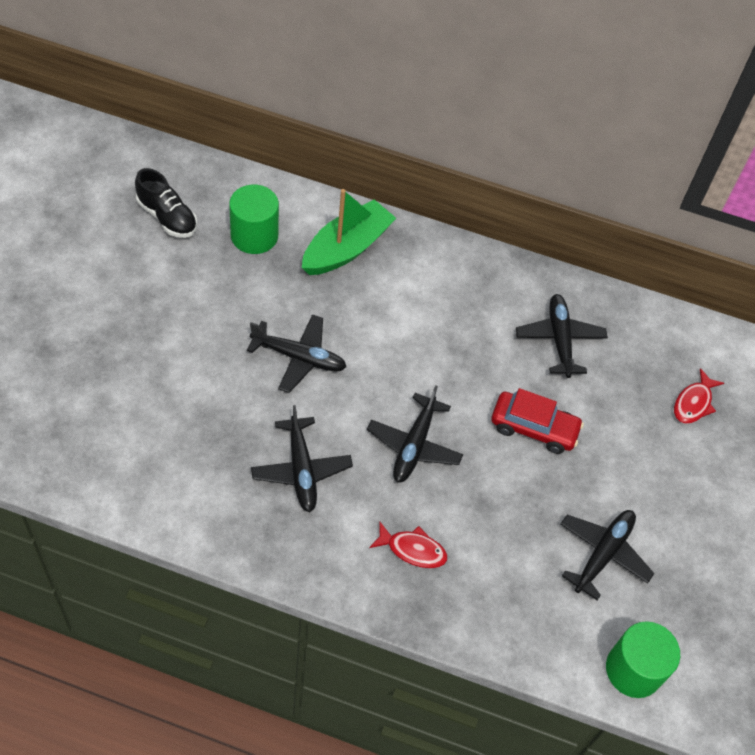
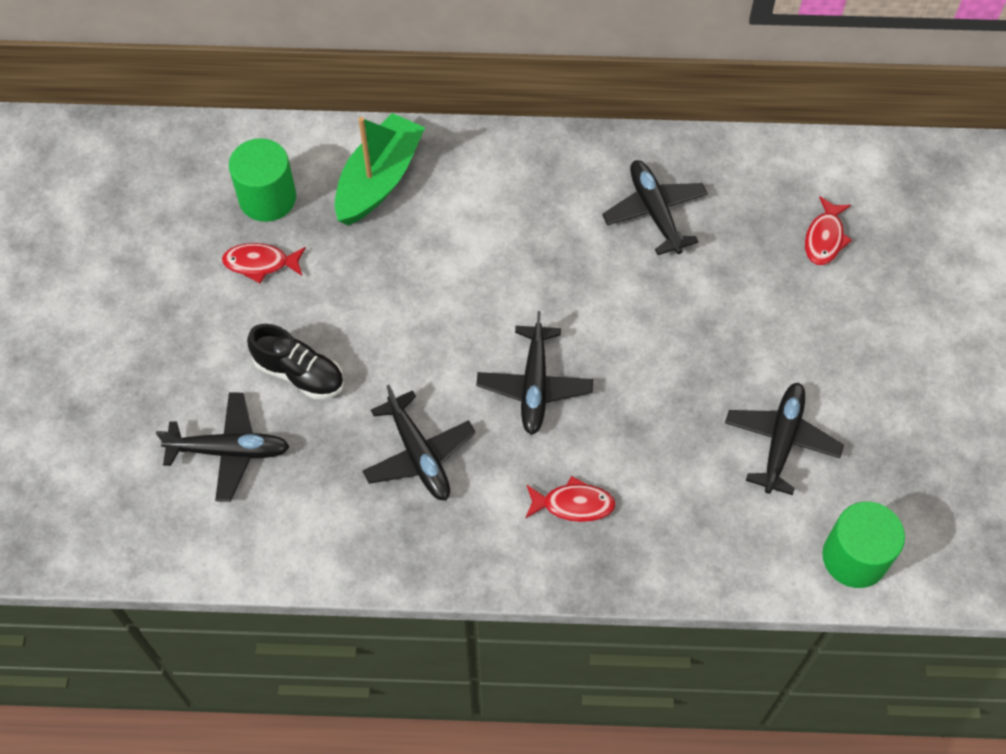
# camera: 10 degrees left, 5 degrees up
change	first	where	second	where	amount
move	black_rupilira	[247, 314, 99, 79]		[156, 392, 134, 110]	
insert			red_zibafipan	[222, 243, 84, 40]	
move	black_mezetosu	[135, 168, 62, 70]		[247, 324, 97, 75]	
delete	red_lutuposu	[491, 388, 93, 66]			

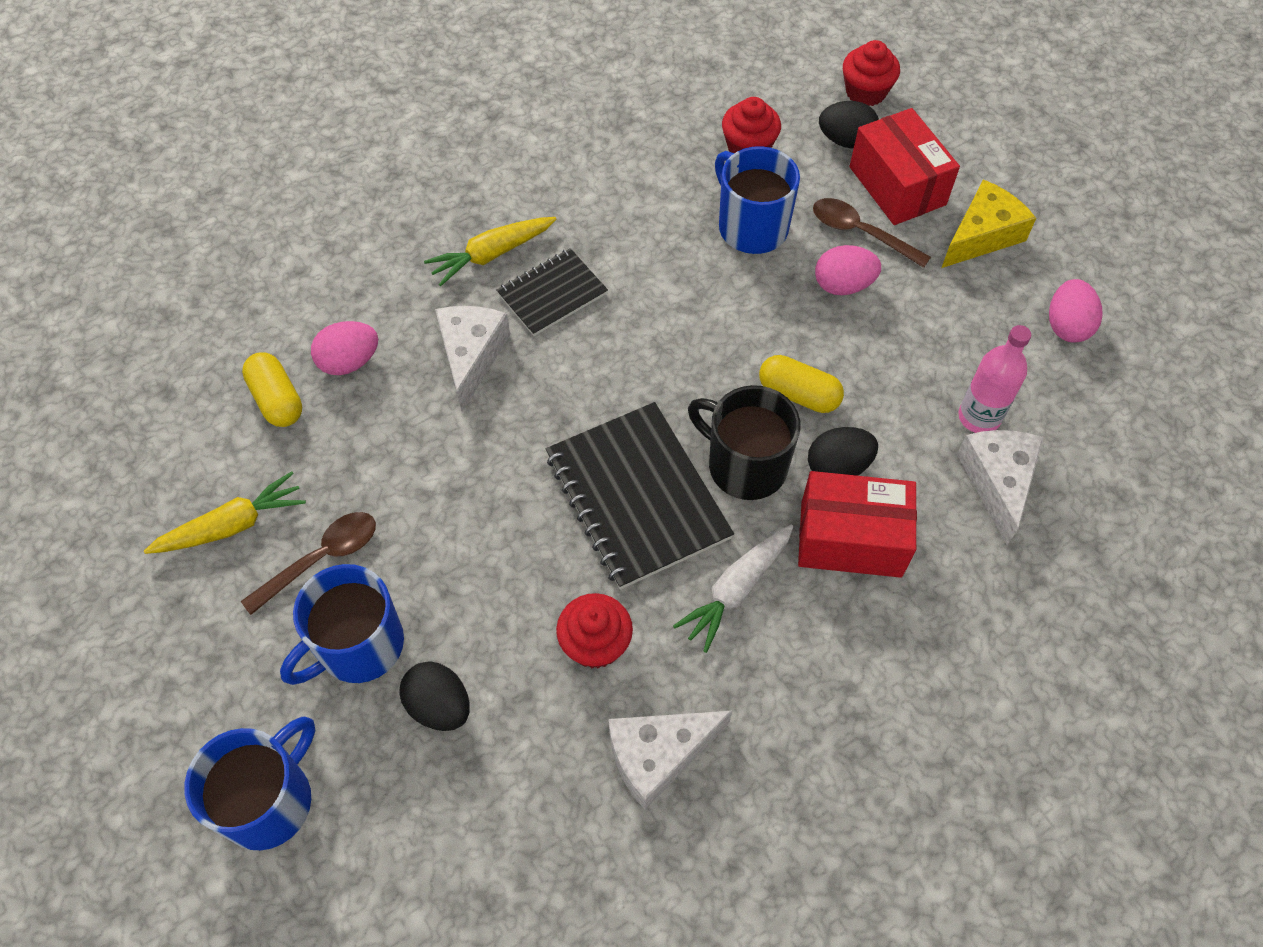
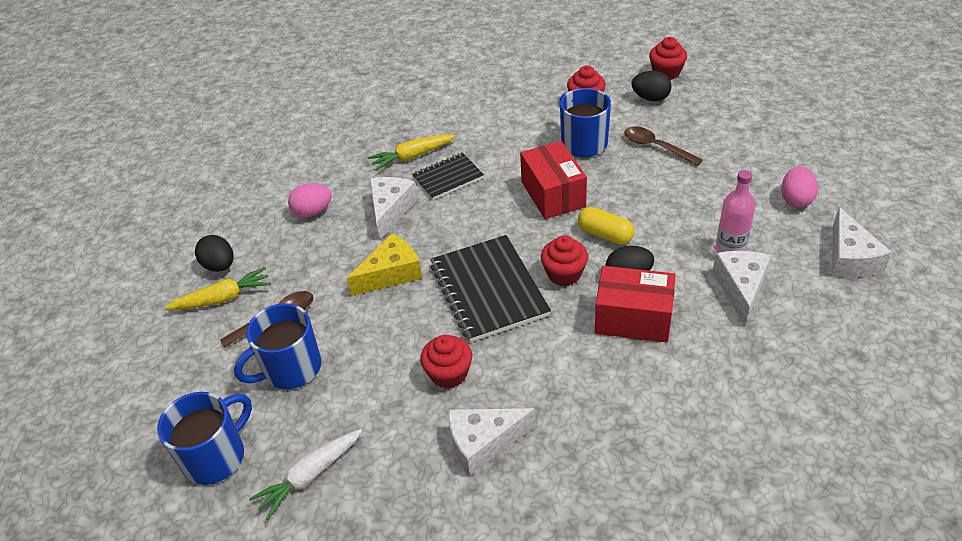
# camera: 10 degrees right, 15 degrees down
change	first	where	second	where	amount
move	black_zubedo	[399, 661, 71, 70]		[195, 235, 39, 37]	
move	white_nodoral	[673, 525, 120, 128]		[249, 429, 113, 91]	
move	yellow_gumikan	[941, 179, 95, 89]		[347, 233, 75, 63]	
move	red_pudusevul	[849, 108, 111, 117]		[520, 141, 67, 78]	
replace	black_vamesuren	[688, 385, 112, 115]	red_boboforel	[541, 235, 47, 51]	
insert			white_gumikan	[832, 207, 60, 71]	
delete	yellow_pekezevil	[242, 352, 60, 75]			
delete	pink_zubedo	[815, 245, 66, 50]			

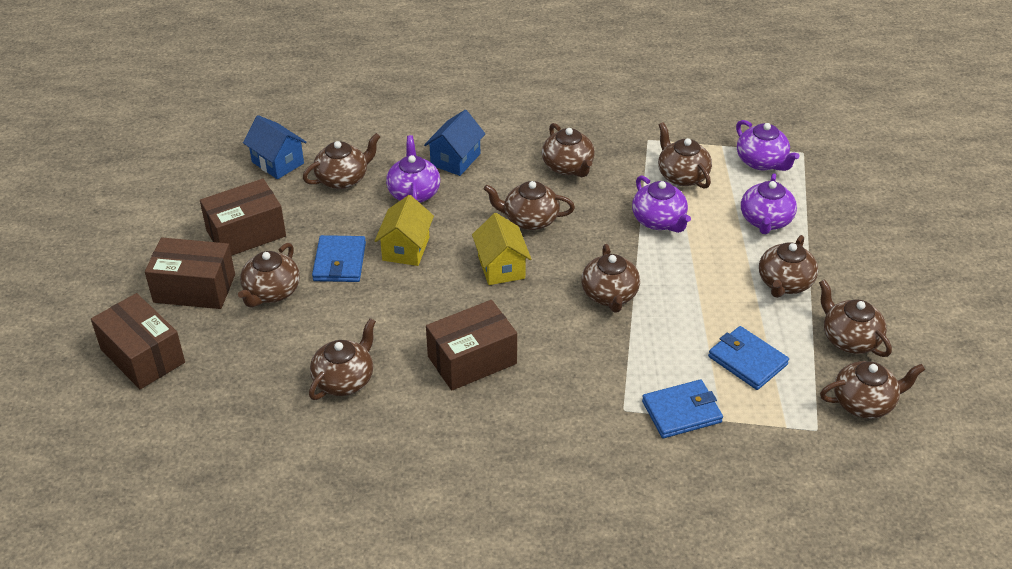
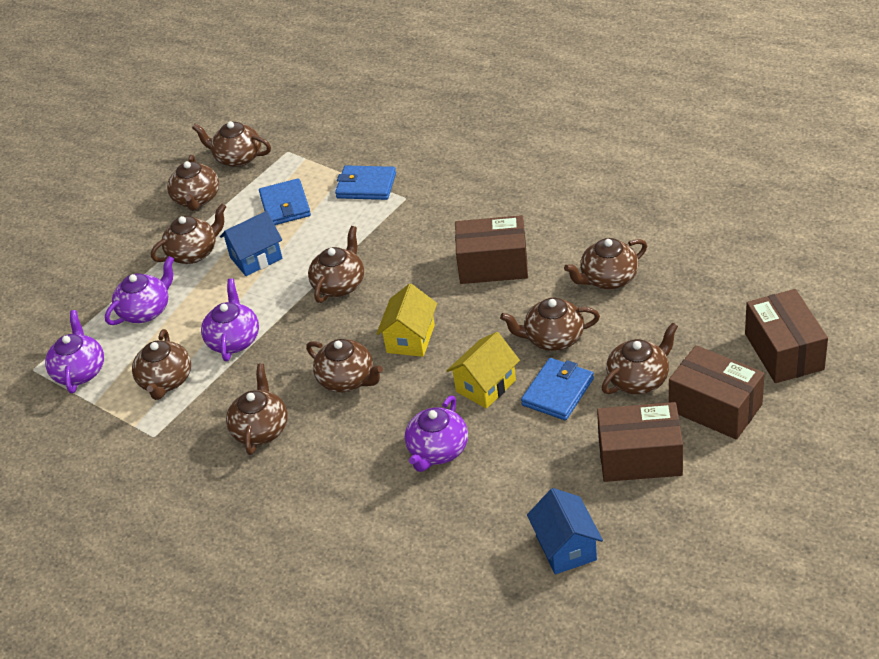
# camera: 145 degrees left, 0 degrees up
change	first	where	second	where	amount
move	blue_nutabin	[424, 110, 61, 66]		[220, 211, 62, 65]	
move	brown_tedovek	[303, 133, 77, 56]		[500, 298, 100, 53]	

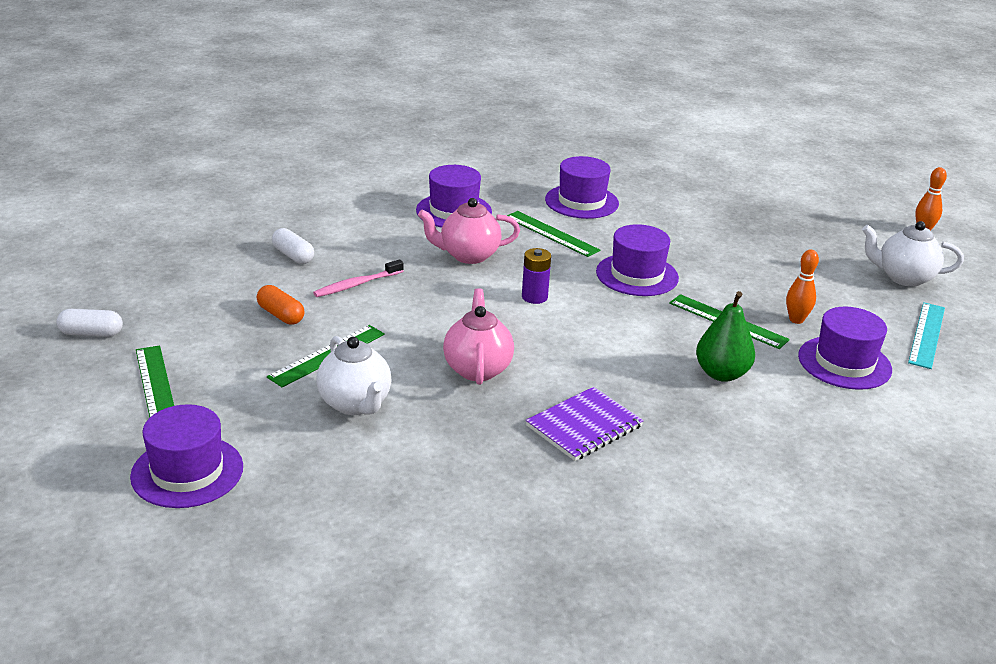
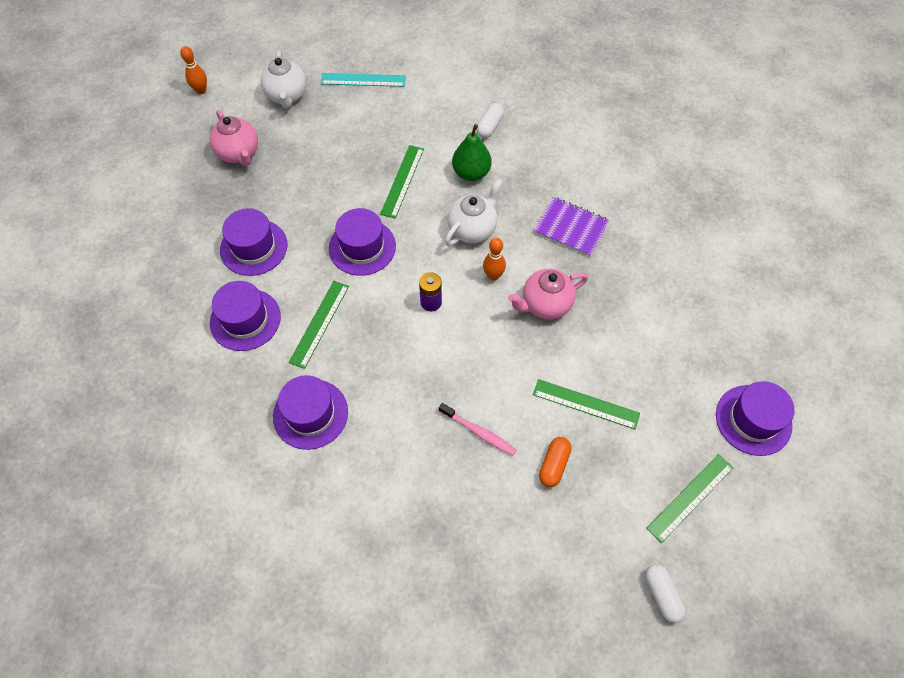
# camera: 110 degrees left, 30 degrees up
change	first	where	second	where	amount
move	pink_tedovek	[418, 198, 102, 66]		[210, 110, 48, 56]	
move	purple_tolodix	[798, 307, 94, 83]		[220, 208, 67, 68]	
move	white_tedovek	[317, 336, 75, 79]		[445, 178, 58, 68]	
move	white_pekezevil	[272, 228, 42, 36]		[476, 103, 28, 35]	
move	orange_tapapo	[786, 250, 33, 74]		[483, 238, 23, 43]	

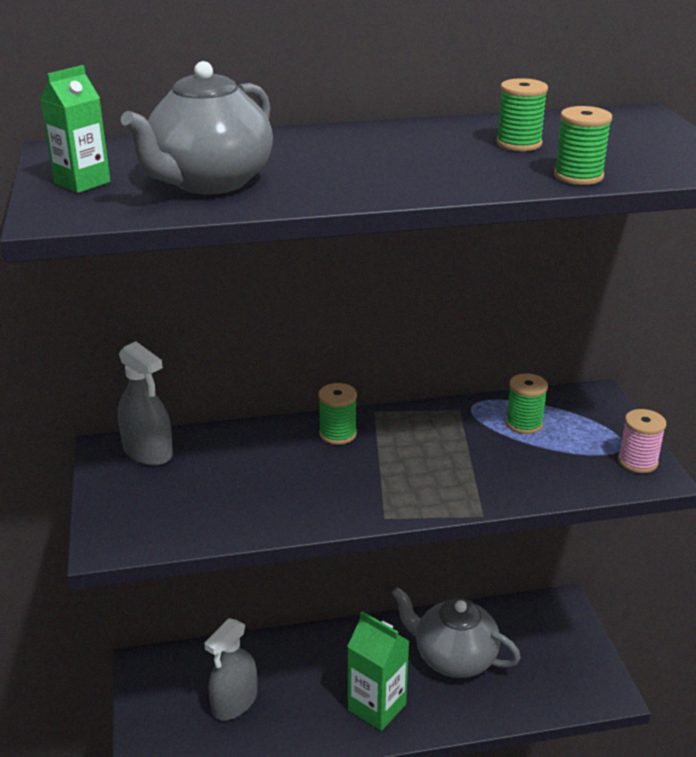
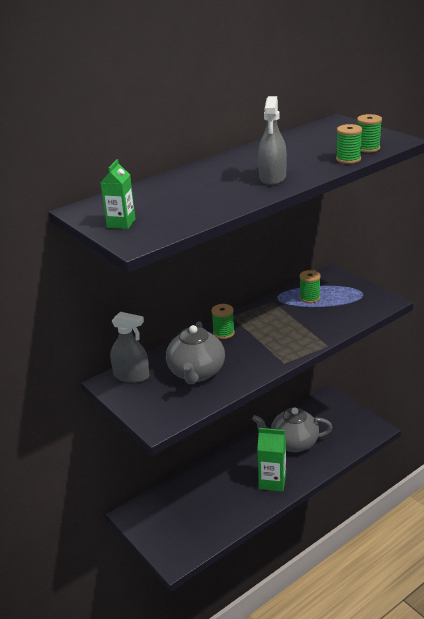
# camera: 25 degrees left, 0 degrees up
change	first	where	second	where	amount
move	grey_tedovek	[121, 61, 152, 133]		[166, 321, 59, 63]	
move	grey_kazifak	[204, 619, 53, 102]		[258, 96, 29, 89]	
move	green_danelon	[496, 78, 52, 73]		[357, 114, 25, 39]	
delete	pink_danelon	[618, 409, 49, 64]			

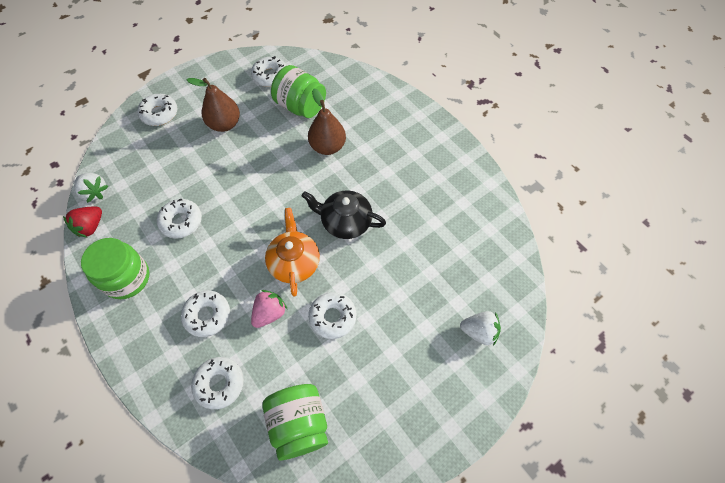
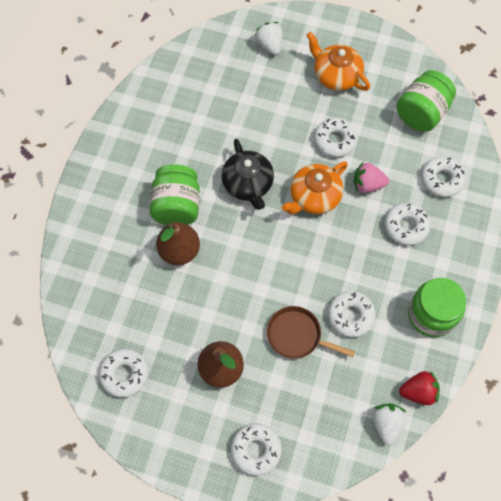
# camera: 125 degrees left, 5 degrees up
change	first	where	second	where	amount
move	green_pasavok	[271, 65, 55, 53]		[150, 164, 50, 61]	
insert			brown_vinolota	[267, 306, 88, 53]	
insert			orange_tedovek	[306, 32, 64, 59]	

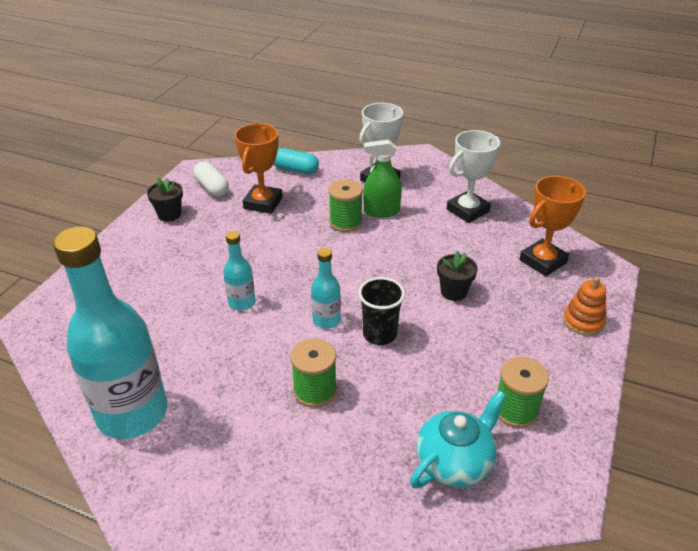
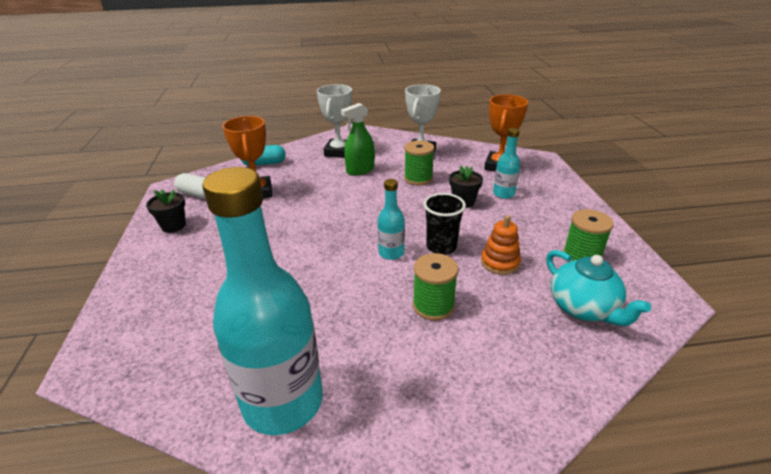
# camera: 30 degrees left, 5 degrees down
change	first	where	second	where	amount
move	green_danelon	[328, 179, 35, 53]		[404, 140, 30, 45]	
move	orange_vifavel	[563, 276, 43, 60]		[481, 215, 40, 60]	
move	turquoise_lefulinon	[223, 231, 33, 80]		[493, 128, 27, 71]	
rotate	turquoise_tedovek	[410, 390, 96, 98]		[546, 250, 105, 76]	135 degrees clockwise

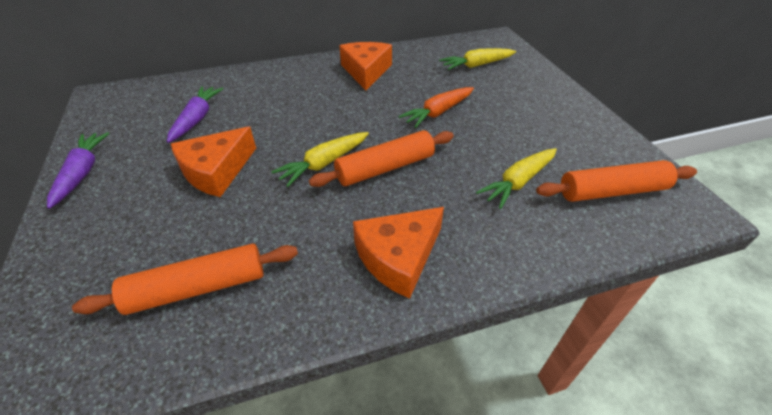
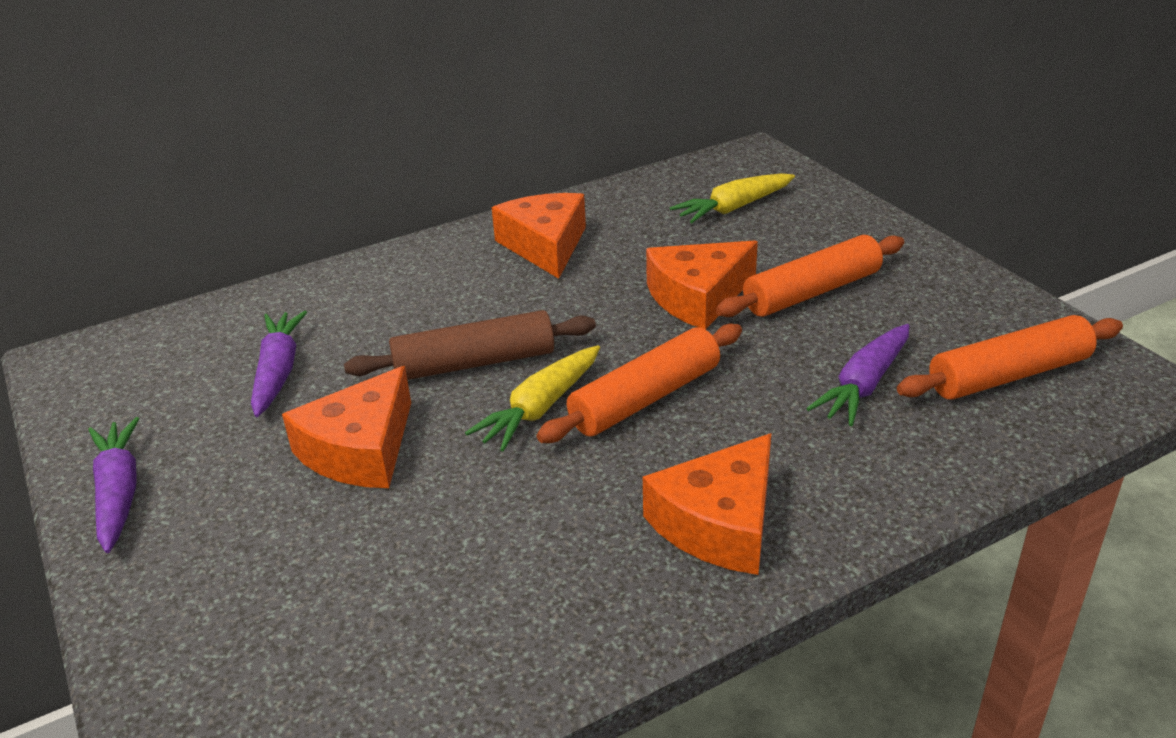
# camera: 10 degrees left, 10 degrees down
change	first	where	second	where	amount
insert			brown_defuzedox	[344, 310, 252, 70]	
replace	orange_nodoral	[398, 87, 76, 41]	orange_gumikan	[646, 241, 112, 89]	
move	orange_defuzedox	[72, 244, 226, 71]		[716, 235, 188, 82]	
recolor	yellow_nodoral	[476, 148, 81, 61]	purple_nodoral	[806, 324, 103, 102]	

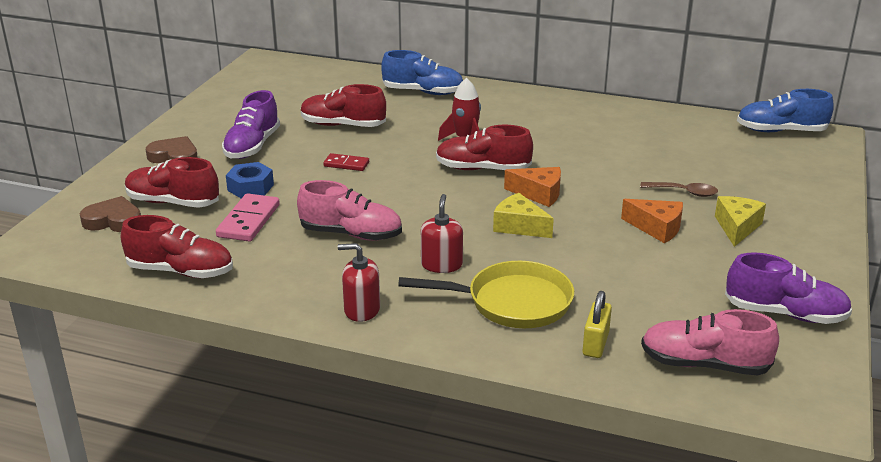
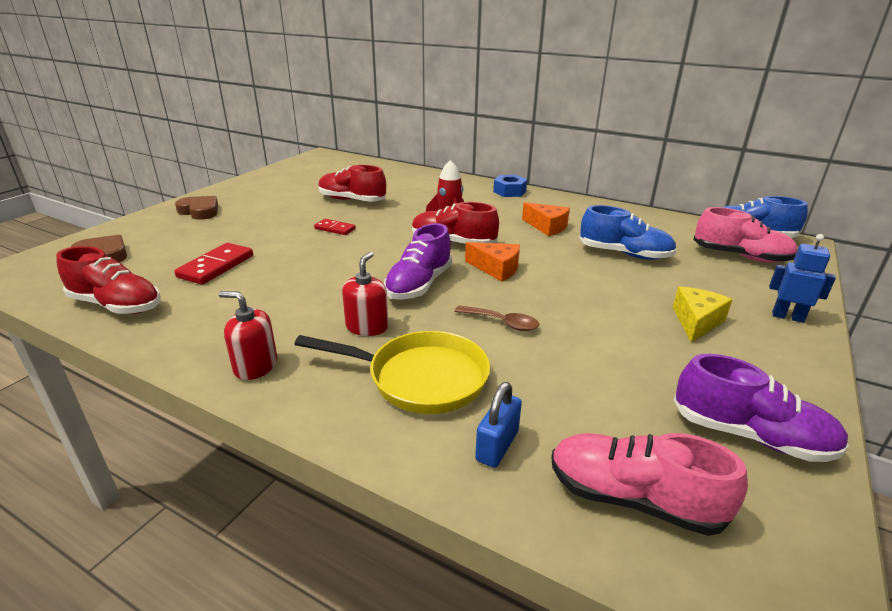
# camera: 10 degrees right, 0 degrees up
change	first	where	second	where	amount
recolor	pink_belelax	[216, 193, 64, 49]	red_belelax	[174, 243, 79, 42]	
move	purple_mezetosu	[222, 90, 58, 69]		[384, 223, 68, 77]	
move	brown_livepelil	[640, 182, 78, 15]		[455, 305, 84, 26]	
recolor	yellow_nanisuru	[583, 291, 29, 67]	blue_nanisuru	[475, 382, 47, 86]	
move	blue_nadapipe	[226, 162, 48, 37]		[493, 175, 34, 22]	
move	orange_gumikan	[621, 199, 62, 44]		[522, 202, 48, 34]	
move	blue_mezetosu	[381, 50, 82, 45]		[580, 205, 97, 55]	
move	pink_mezetosu	[297, 180, 105, 61]		[693, 207, 104, 56]	
insert			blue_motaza	[769, 234, 67, 89]	
delete	red_mezetosu	[125, 157, 94, 51]			
delete	yellow_gumikan	[493, 193, 61, 45]			

